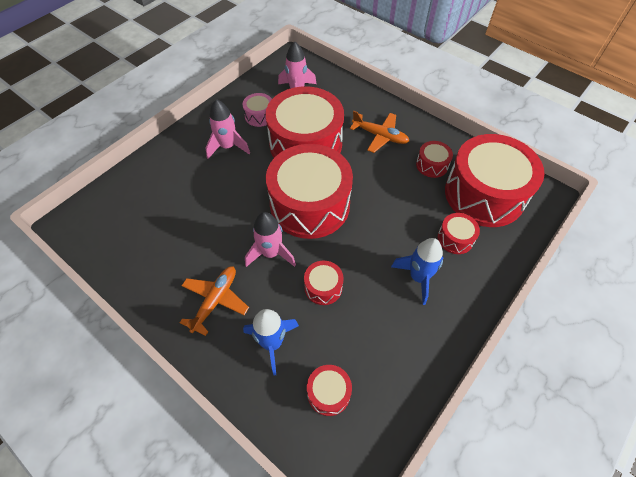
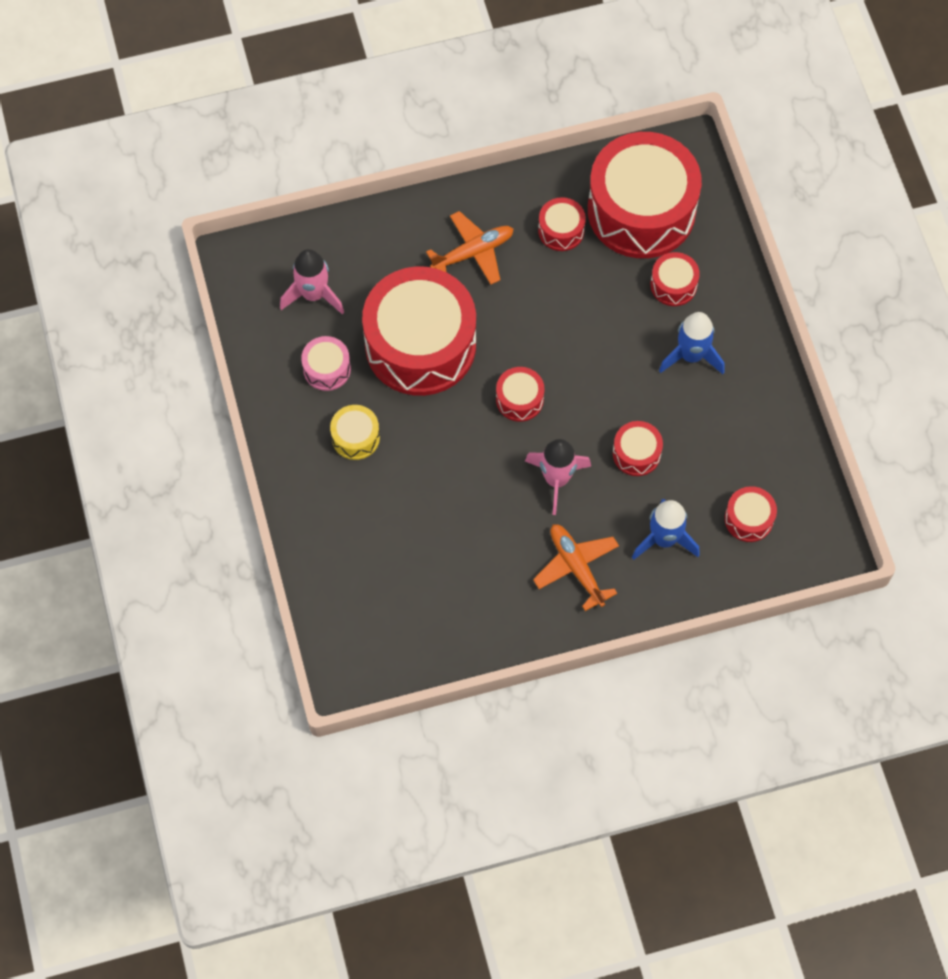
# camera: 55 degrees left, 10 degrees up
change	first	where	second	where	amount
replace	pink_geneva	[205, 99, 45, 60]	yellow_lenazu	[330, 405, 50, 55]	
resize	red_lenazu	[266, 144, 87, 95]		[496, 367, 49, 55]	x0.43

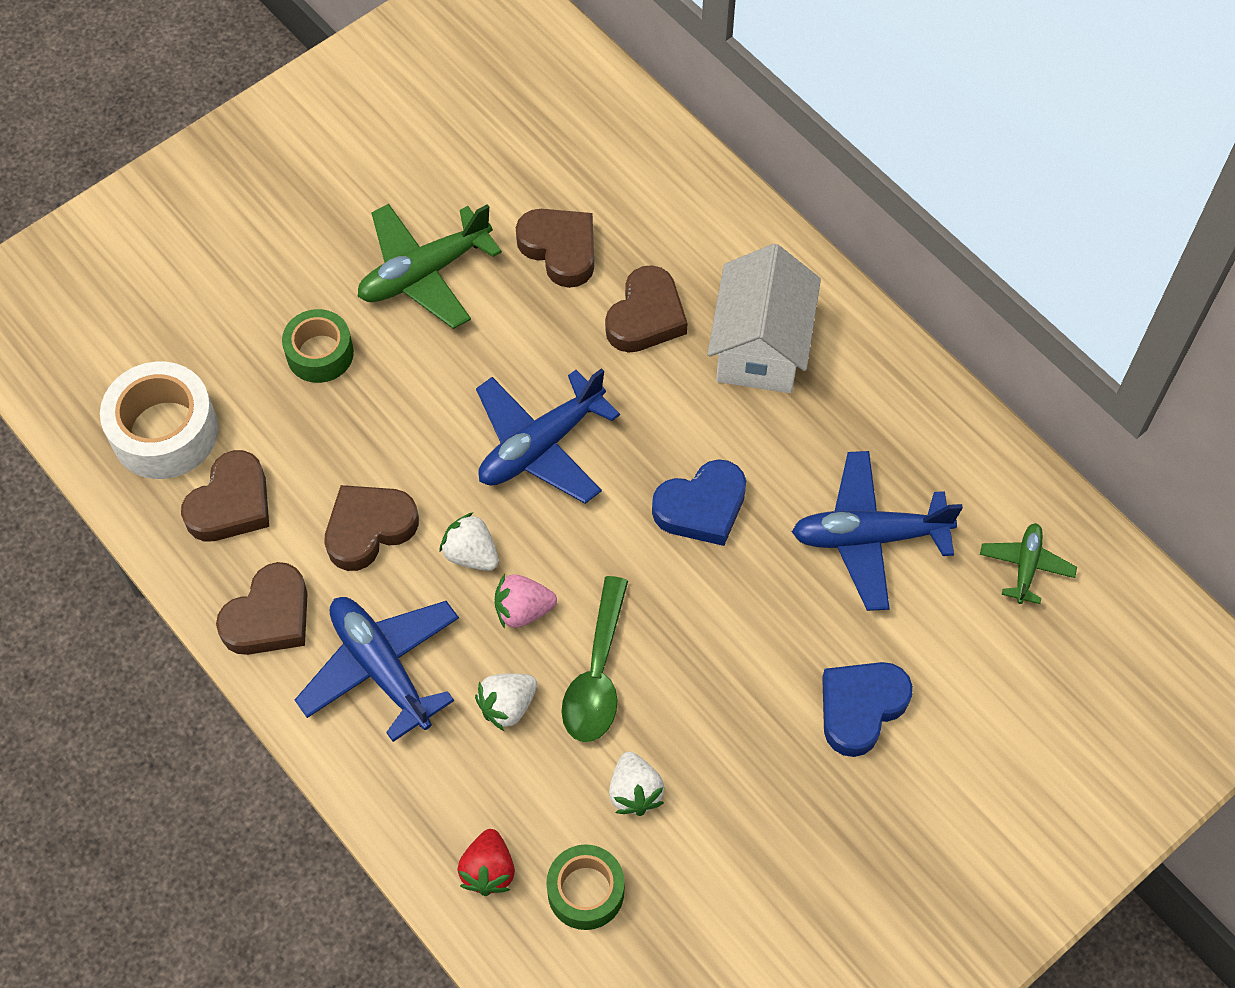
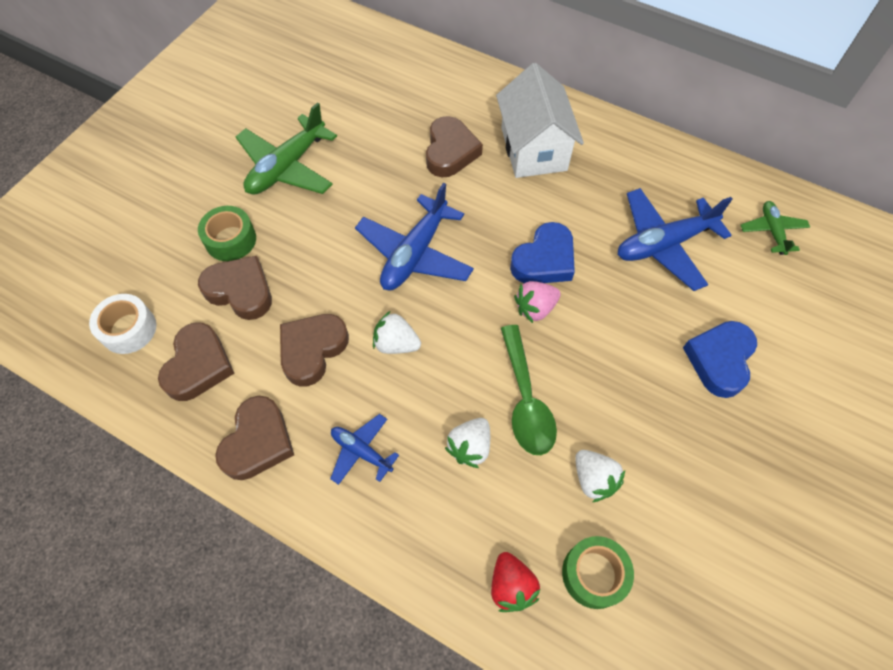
# camera: 20 degrees left, 0 degrees up
change	first	where	second	where	amount
resize	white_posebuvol	[100, 362, 118, 117]		[89, 294, 67, 60]	x0.64
move	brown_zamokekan	[516, 209, 78, 79]		[198, 256, 74, 64]	
resize	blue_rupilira	[295, 597, 164, 145]		[330, 414, 69, 71]	x0.55
move	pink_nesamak	[495, 574, 62, 55]		[514, 281, 46, 42]	

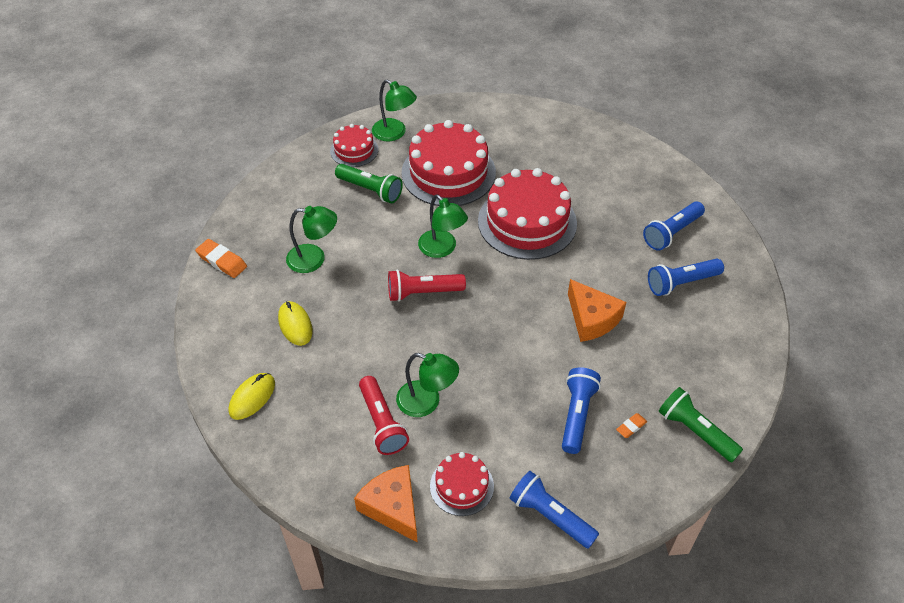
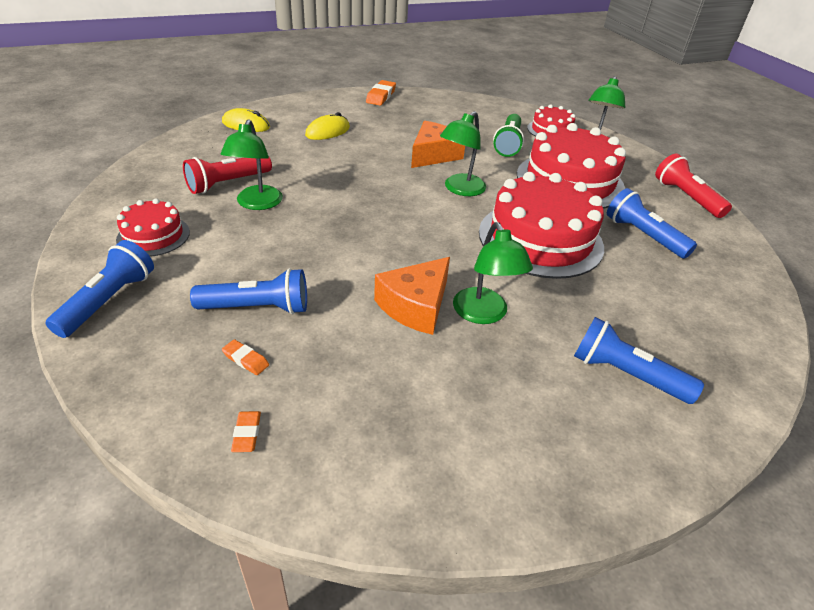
# camera: 70 degrees right, 10 degrees down
change	first	where	second	where	amount
replace	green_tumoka	[659, 387, 84, 75]	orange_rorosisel	[231, 411, 30, 41]	
move	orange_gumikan	[354, 465, 64, 78]		[411, 121, 54, 47]	
move	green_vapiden	[286, 206, 51, 67]		[453, 222, 80, 102]	
move	blue_tumoka	[648, 259, 76, 37]		[607, 188, 90, 71]	
move	red_tumoka	[388, 270, 78, 32]		[655, 153, 77, 65]	

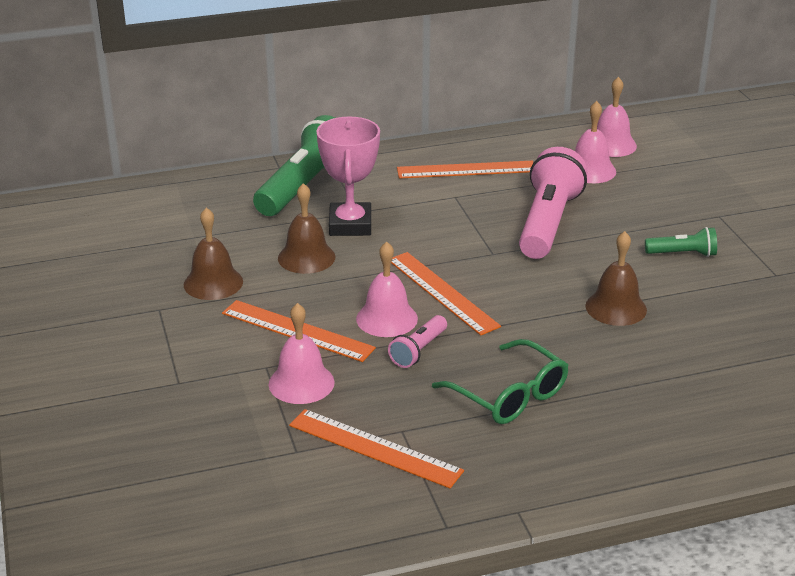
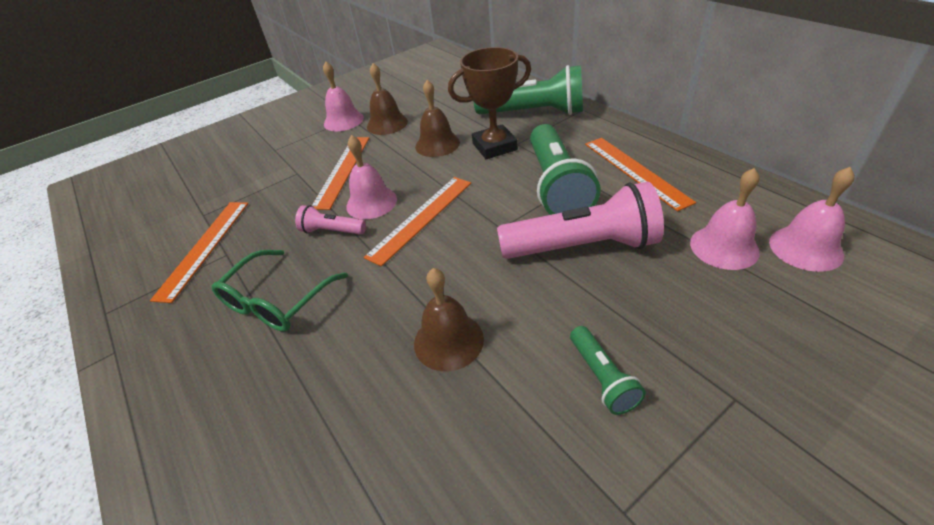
# camera: 75 degrees right, 10 degrees up
change	first	where	second	where	amount
move	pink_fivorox	[269, 303, 66, 101]		[323, 61, 41, 70]	
recolor	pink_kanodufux	[316, 117, 64, 119]	brown_kanodufux	[448, 47, 83, 112]	
insert			green_tumoka	[530, 124, 71, 91]	

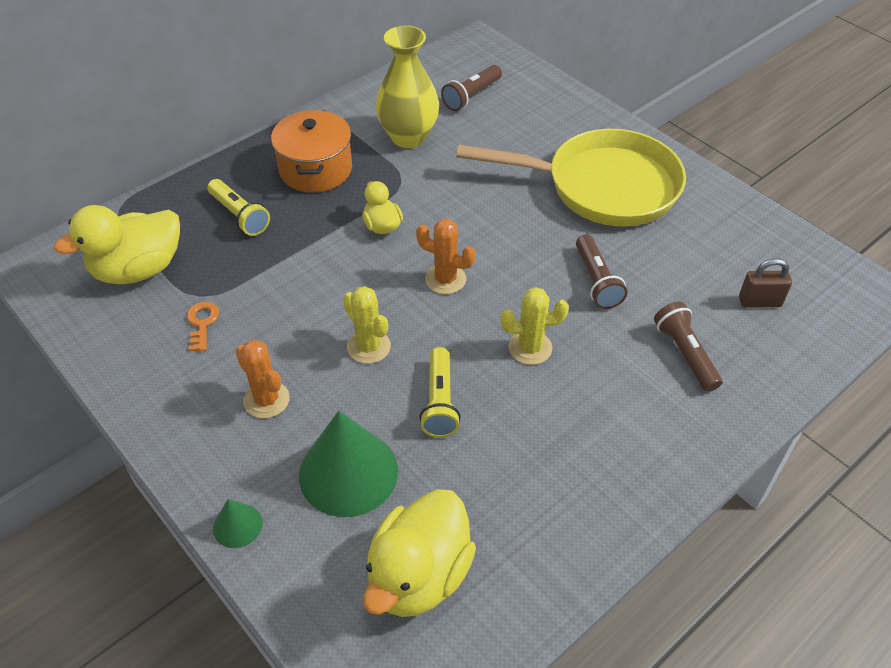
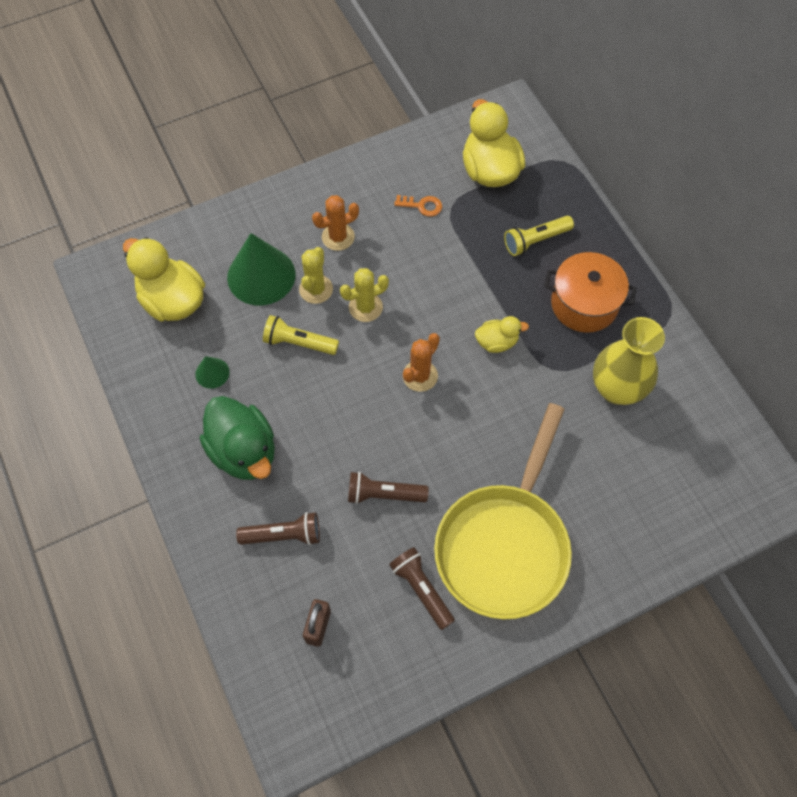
# camera: 105 degrees right, 15 degrees up
change	first	where	second	where	amount
move	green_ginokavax	[213, 499, 50, 49]		[195, 356, 34, 33]	
insert			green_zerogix	[200, 396, 75, 84]	
move	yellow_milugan	[501, 287, 68, 78]		[299, 247, 34, 57]	
move	brown_tumoka	[441, 65, 61, 46]		[389, 547, 66, 83]	

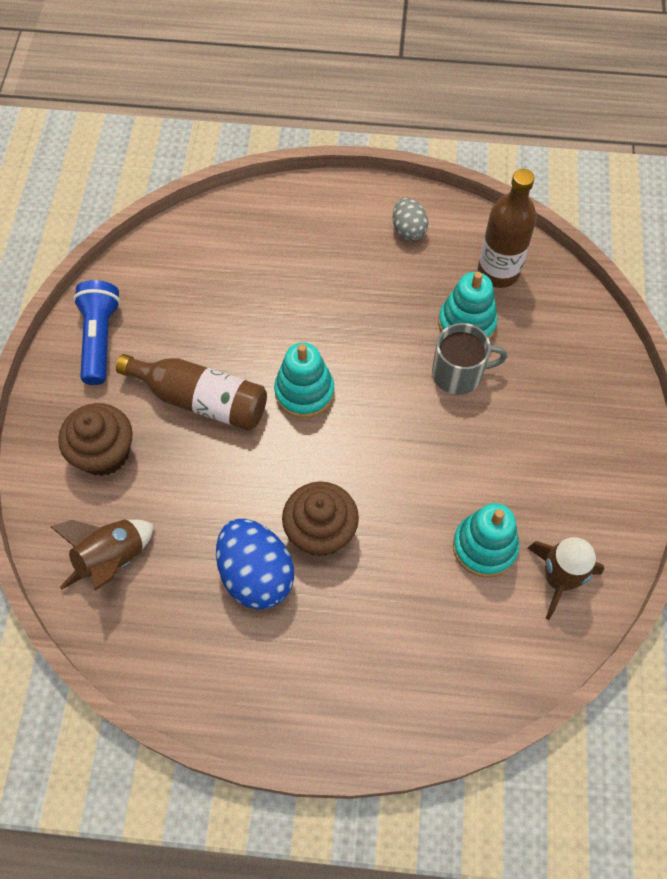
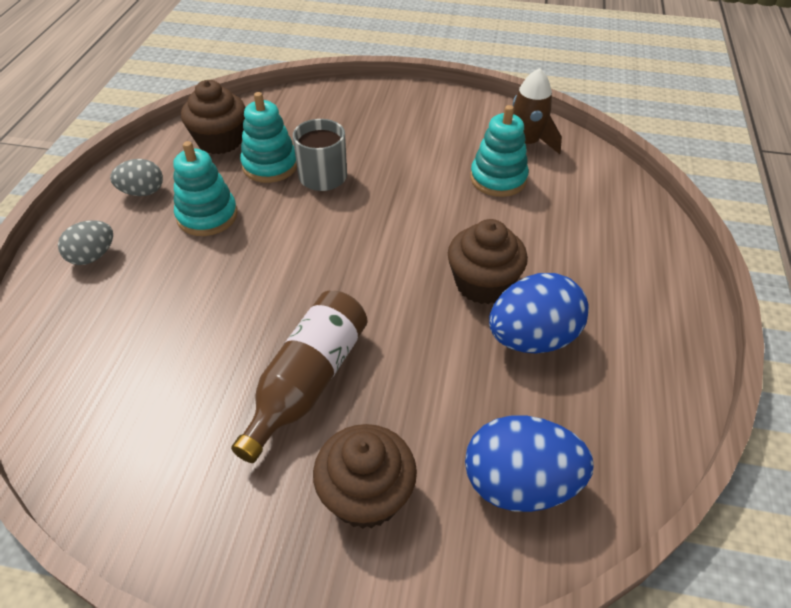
# camera: 85 degrees left, 15 degrees down
change	first	where	second	where	amount
insert			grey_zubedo	[58, 220, 55, 45]	
move	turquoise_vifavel	[274, 342, 60, 76]		[173, 141, 65, 95]	
replace	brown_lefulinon	[478, 169, 59, 119]	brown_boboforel	[181, 80, 65, 74]	
replace	brown_geneva	[51, 519, 103, 72]	blue_zubedo	[465, 415, 129, 97]	
delete	blue_tumoka	[73, 280, 47, 105]			

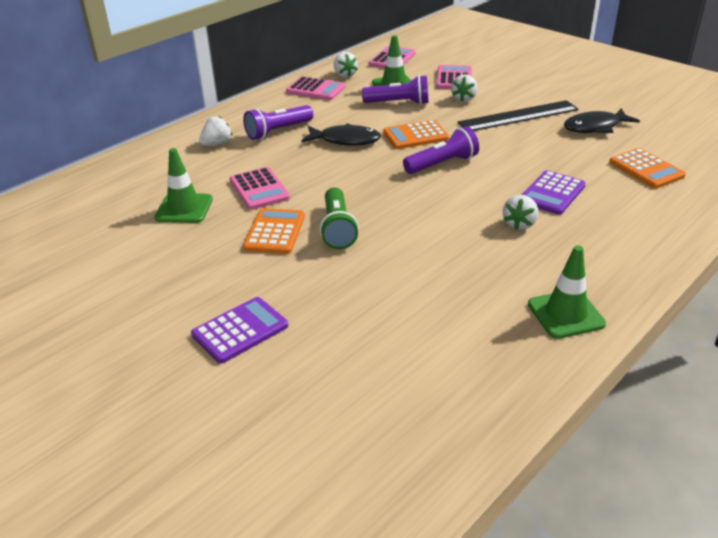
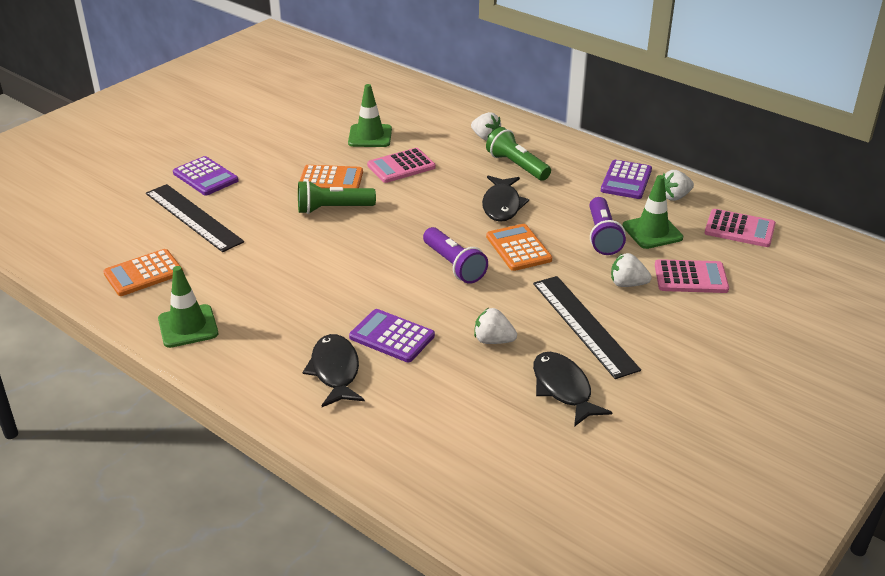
# camera: 85 degrees right, 0 degrees up
change	first	where	second	where	amount
move	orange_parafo	[609, 148, 77, 41]		[103, 249, 80, 47]	
insert			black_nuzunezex	[146, 184, 98, 68]	
insert			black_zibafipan	[302, 334, 63, 73]	
move	white_nesamak	[503, 195, 35, 35]		[474, 308, 43, 36]	
recolor	purple_tumoka	[243, 105, 70, 35]	green_tumoka	[486, 127, 65, 54]	
recolor	pink_parafo	[286, 76, 59, 24]	purple_parafo	[601, 160, 51, 39]	

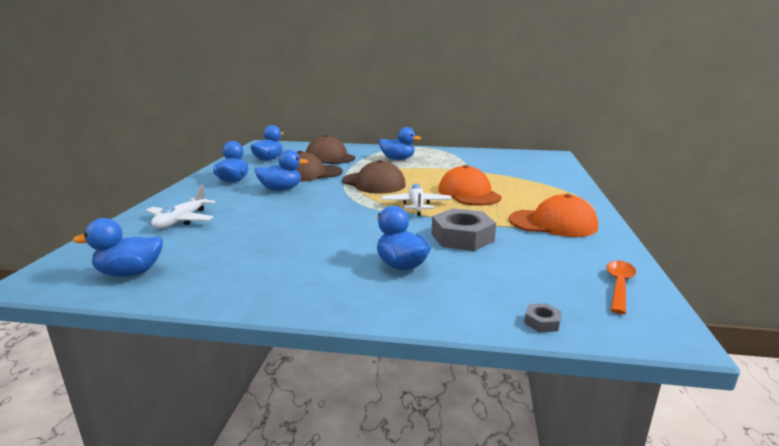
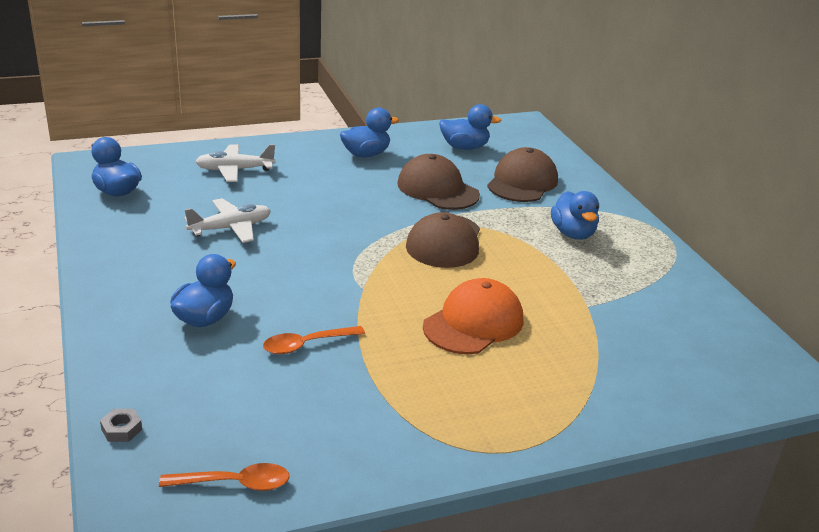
# camera: 60 degrees right, 10 degrees up
change	first	where	second	where	amount
move	white_rupilira	[382, 183, 70, 33]		[184, 198, 87, 45]	
replace	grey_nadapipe	[432, 208, 64, 43]	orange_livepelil	[263, 326, 102, 28]	
delete	blue_zerogix	[254, 150, 54, 41]			
delete	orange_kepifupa	[509, 194, 89, 43]			

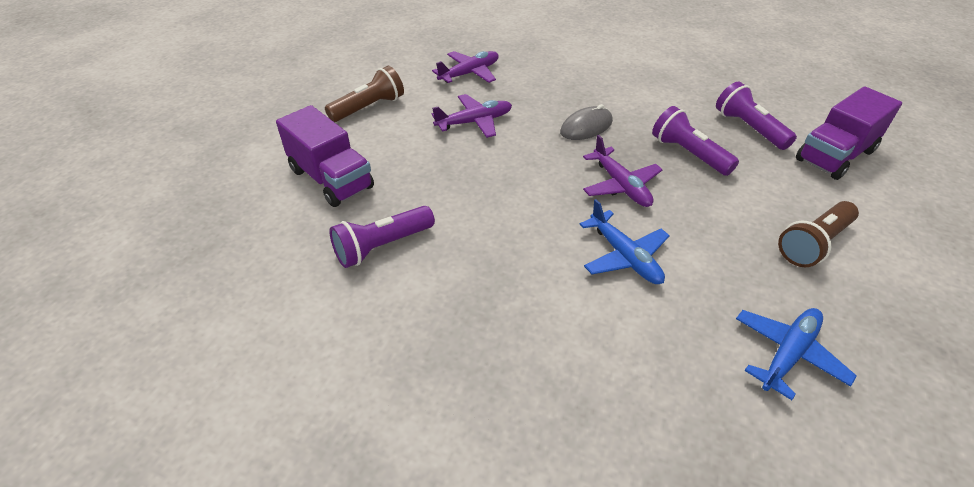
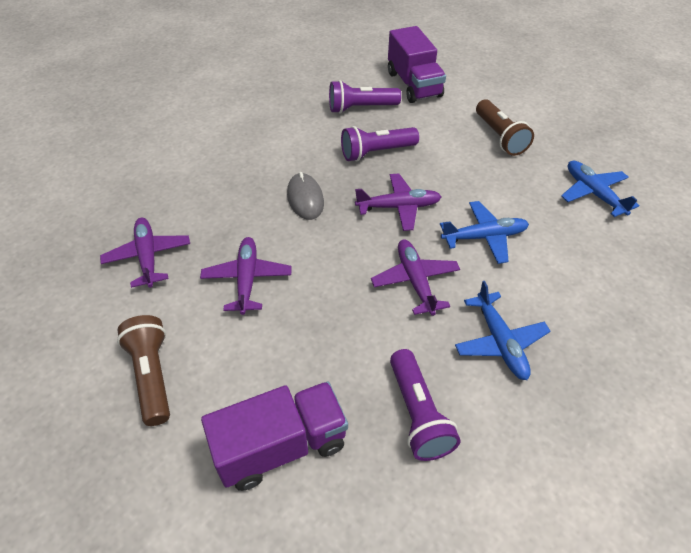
# camera: 70 degrees left, 5 degrees up
change	first	where	second	where	amount
insert			purple_rupilira	[371, 240, 89, 76]	
insert			blue_rupilira	[455, 281, 95, 99]	

